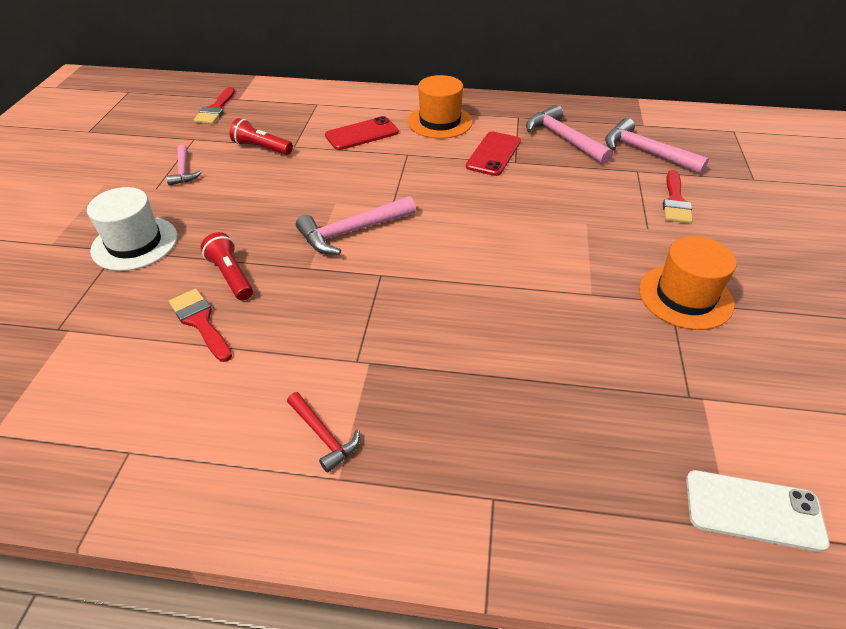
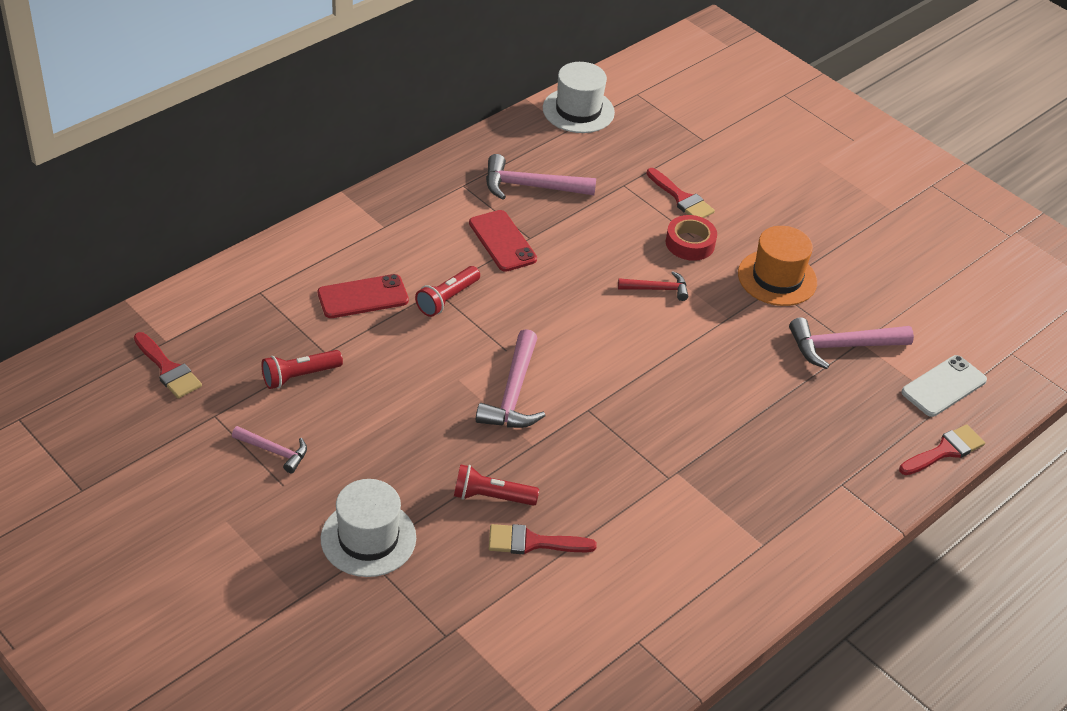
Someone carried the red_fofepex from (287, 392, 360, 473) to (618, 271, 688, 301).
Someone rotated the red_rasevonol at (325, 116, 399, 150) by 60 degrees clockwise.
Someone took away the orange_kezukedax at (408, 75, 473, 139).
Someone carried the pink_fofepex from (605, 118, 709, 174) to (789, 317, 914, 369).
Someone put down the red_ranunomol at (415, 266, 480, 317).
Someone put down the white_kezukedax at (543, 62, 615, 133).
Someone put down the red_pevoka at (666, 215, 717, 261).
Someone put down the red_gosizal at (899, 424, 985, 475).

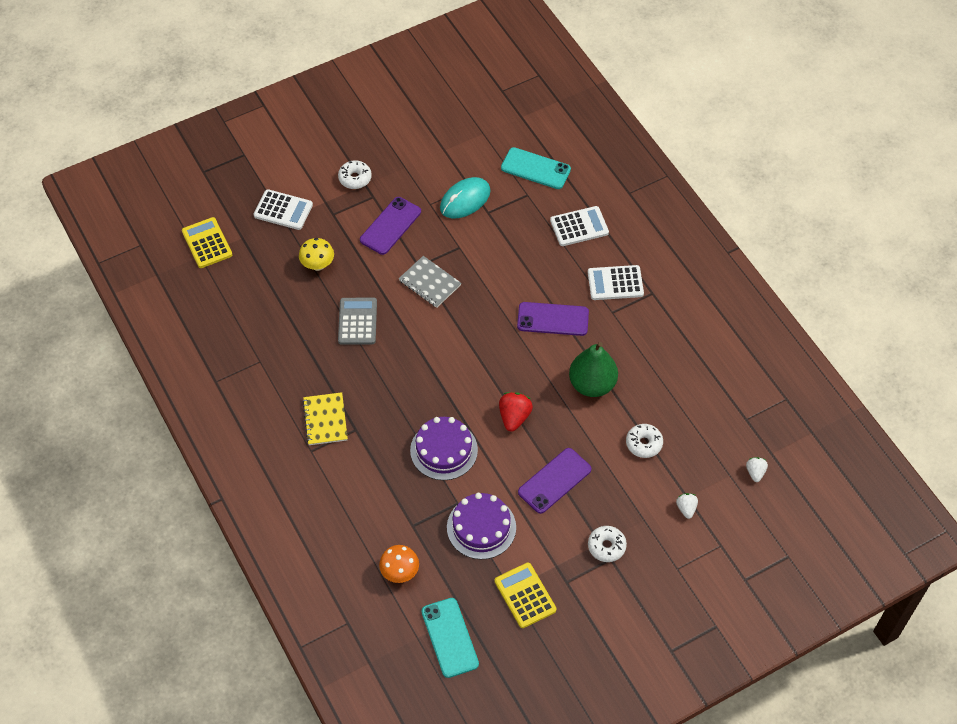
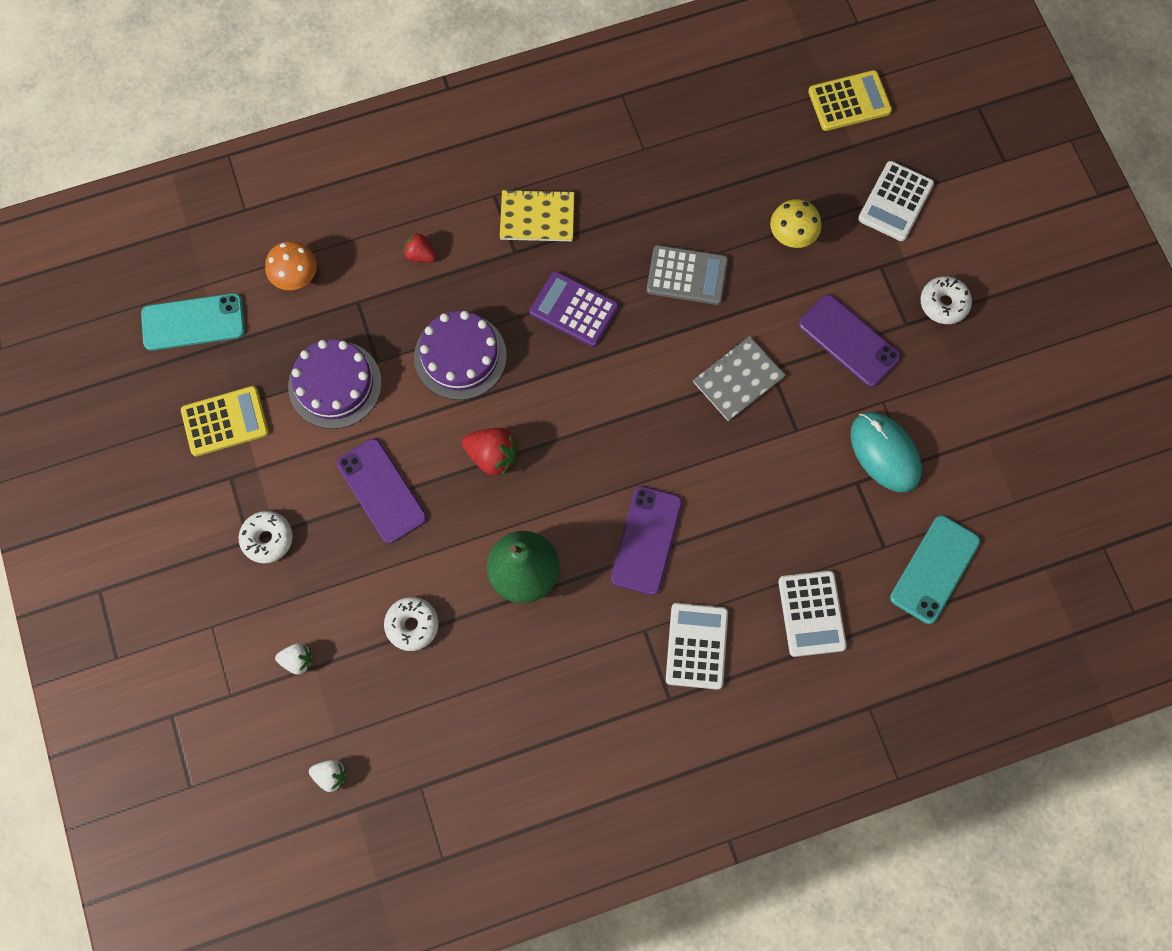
Someone put down the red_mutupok at (404, 233, 436, 262).
Someone put down the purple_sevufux at (530, 271, 619, 347).

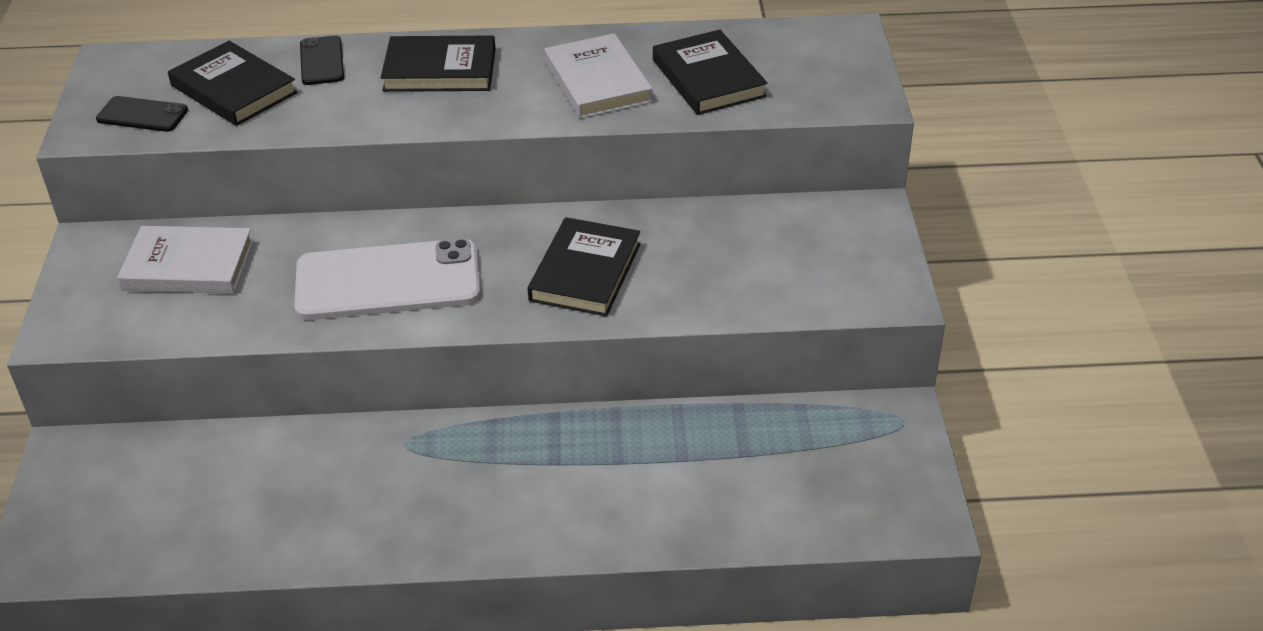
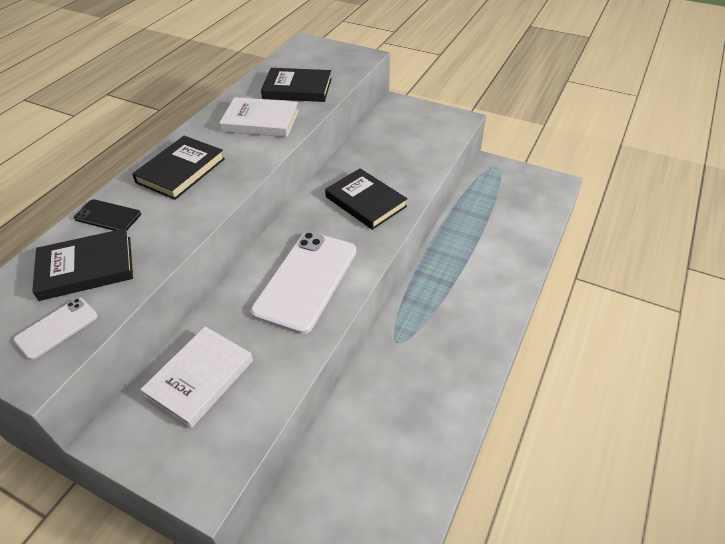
Someone repainted the black_rasevonol at (96, 96, 188, 132), which became the white_rasevonol at (14, 298, 98, 360).

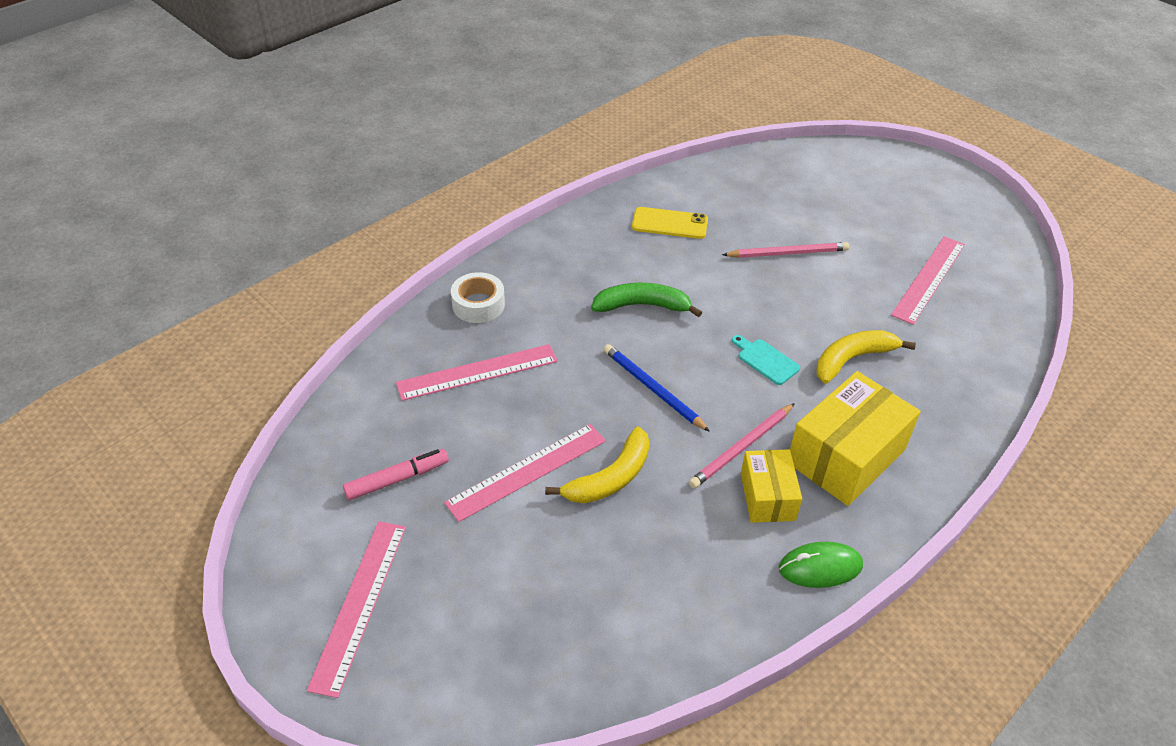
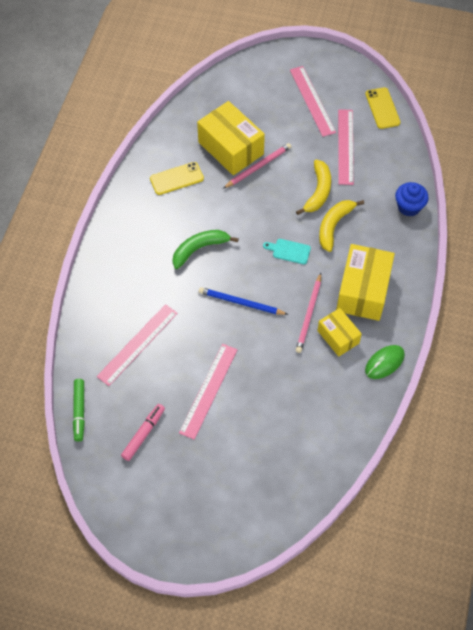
Someone carried the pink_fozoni from (307, 521, 406, 698) to (290, 66, 336, 137).
Someone took away the white_pevoka at (451, 272, 505, 323).
Someone carried the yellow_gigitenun from (545, 426, 650, 503) to (296, 160, 331, 215).
Someone put down the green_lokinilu at (73, 379, 85, 442).
Someone put down the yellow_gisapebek at (197, 101, 265, 175).
Someone put down the yellow_rasevonol at (365, 87, 400, 129).
Someone put down the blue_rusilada at (395, 182, 429, 217).

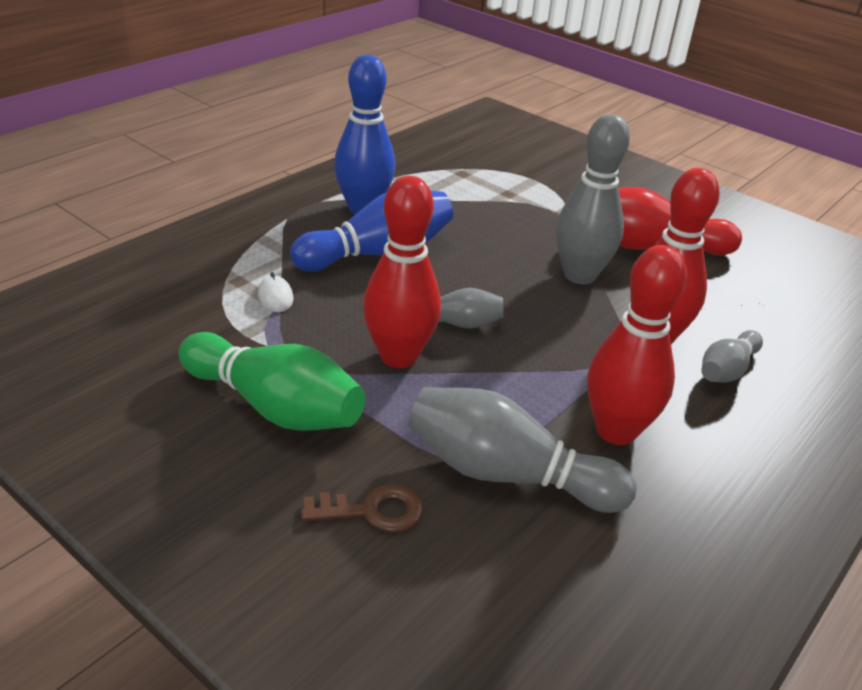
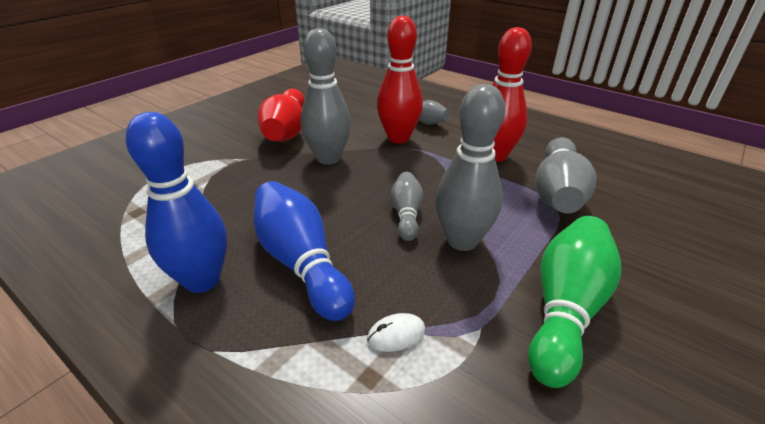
Someone took away the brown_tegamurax at (301, 484, 423, 532).
Someone repainted the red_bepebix at (363, 176, 441, 368), which became the grey_bepebix at (436, 84, 505, 251).

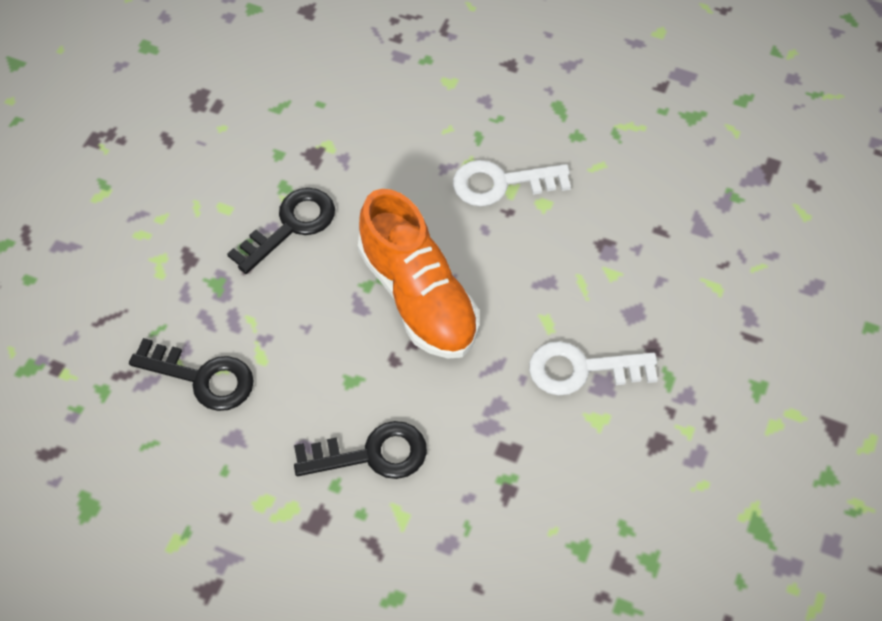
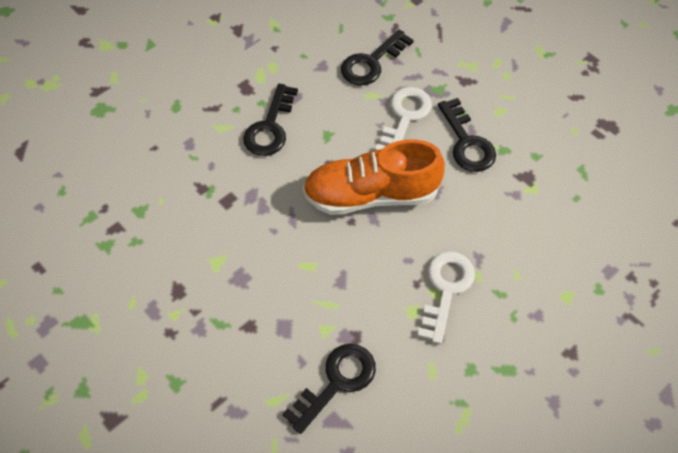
Someone carried the white_tegamurax from (529, 341, 658, 395) to (375, 87, 432, 150).
Someone put down the black_tegamurax at (282, 344, 376, 434).

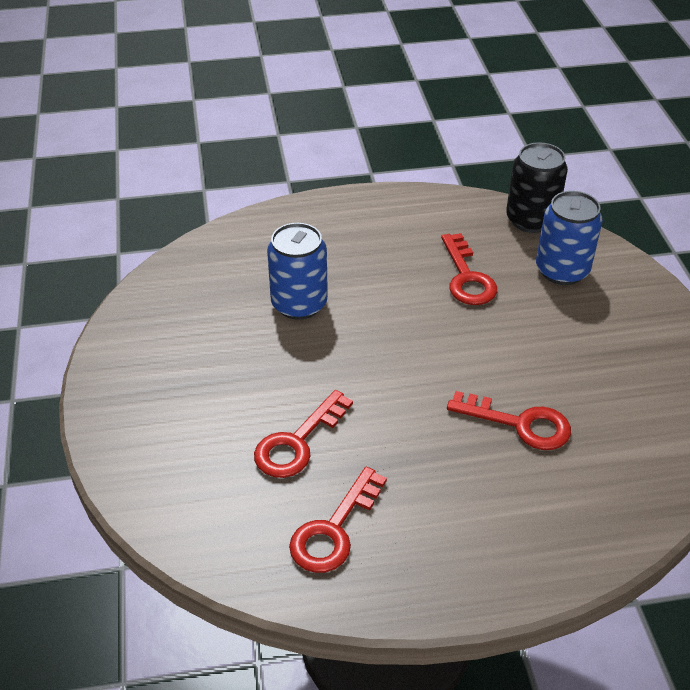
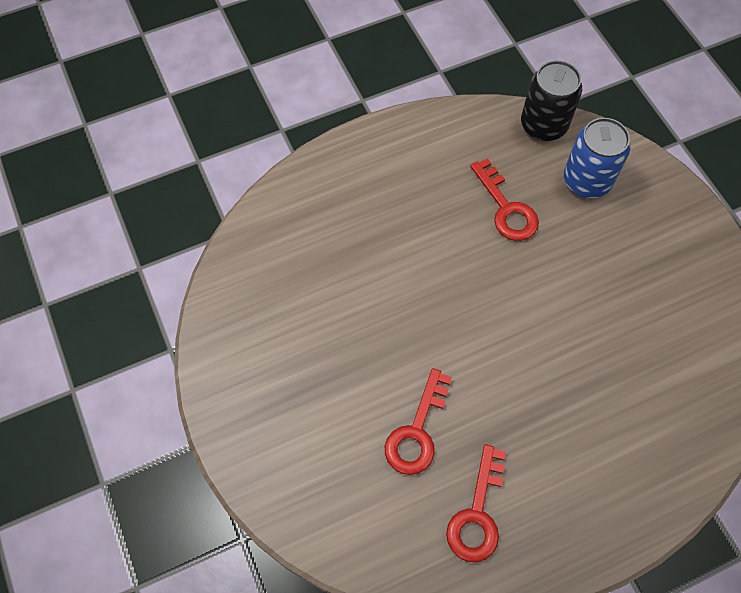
Someone took away the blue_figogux at (267, 223, 328, 320).
Someone took away the red_tegamurax at (447, 391, 571, 450).

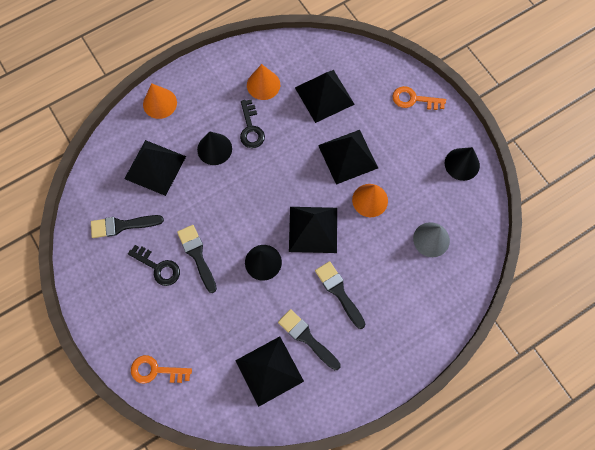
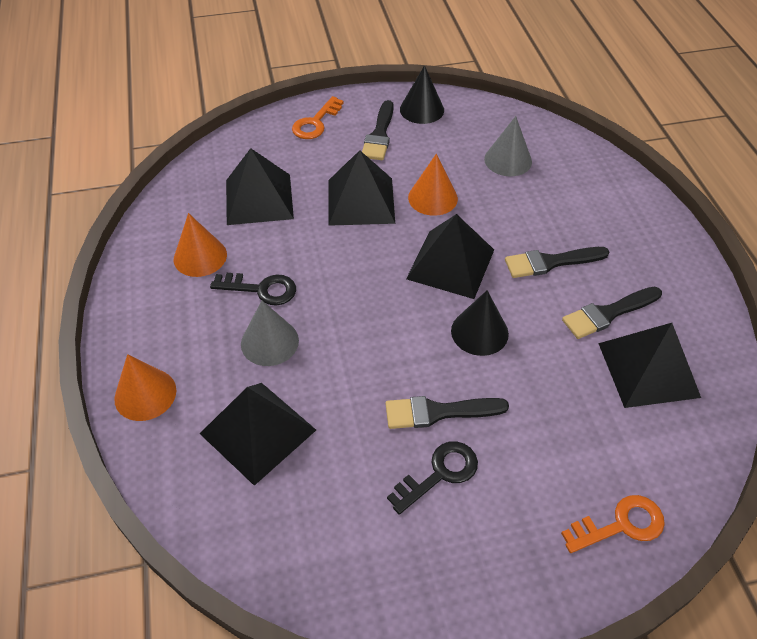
Someone carried the black_gosizal from (91, 215, 164, 238) to (362, 100, 394, 160).
Someone rotated the orange_tegamurax at (131, 355, 192, 383) by 135 degrees counterclockwise.
Someone repainted the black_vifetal at (197, 131, 232, 165), which became the grey_vifetal at (241, 301, 299, 366).

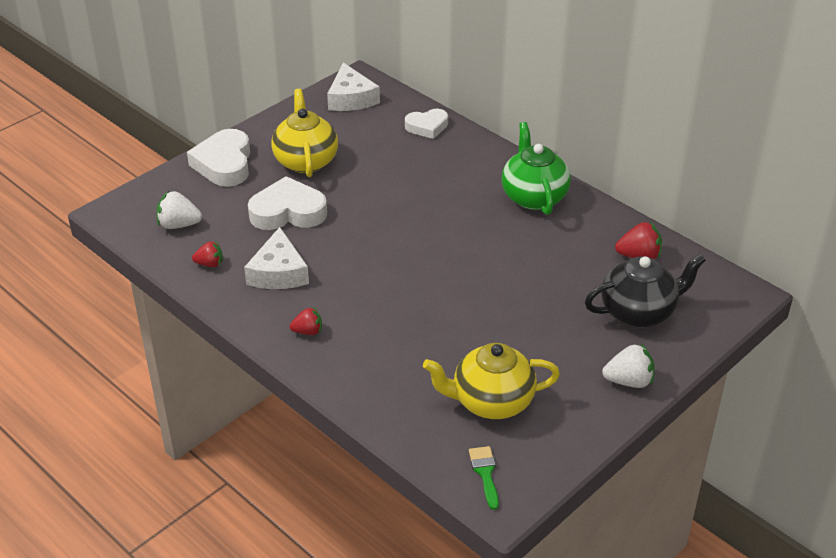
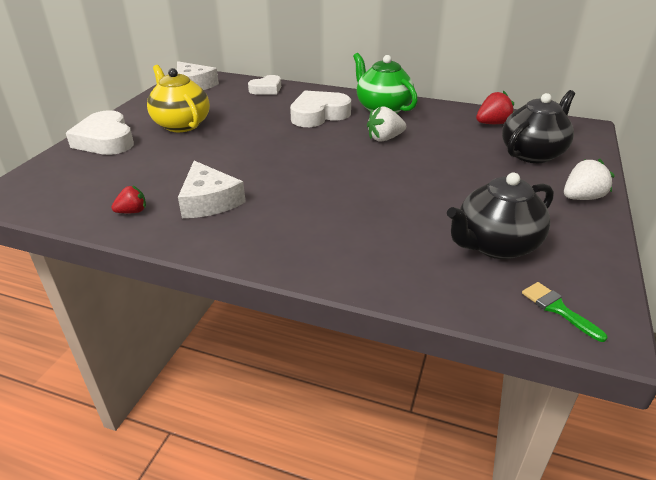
Someone carried the white_mutupok from (157, 191, 202, 229) to (367, 106, 406, 142).
Someone carried the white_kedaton from (248, 176, 327, 230) to (290, 91, 351, 127).
Someone took away the red_mutupok at (290, 307, 322, 335).
Someone repainted the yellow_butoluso at (423, 343, 560, 419), which became the black_butoluso at (447, 173, 554, 259).

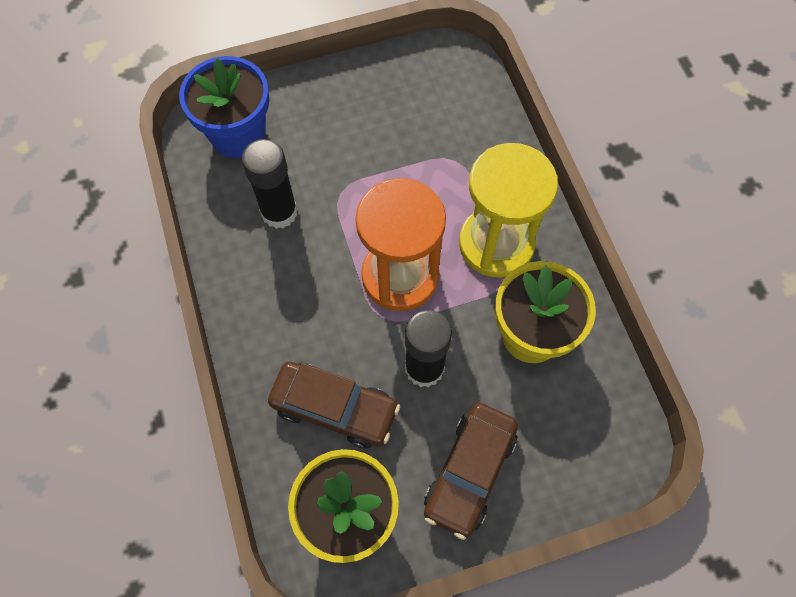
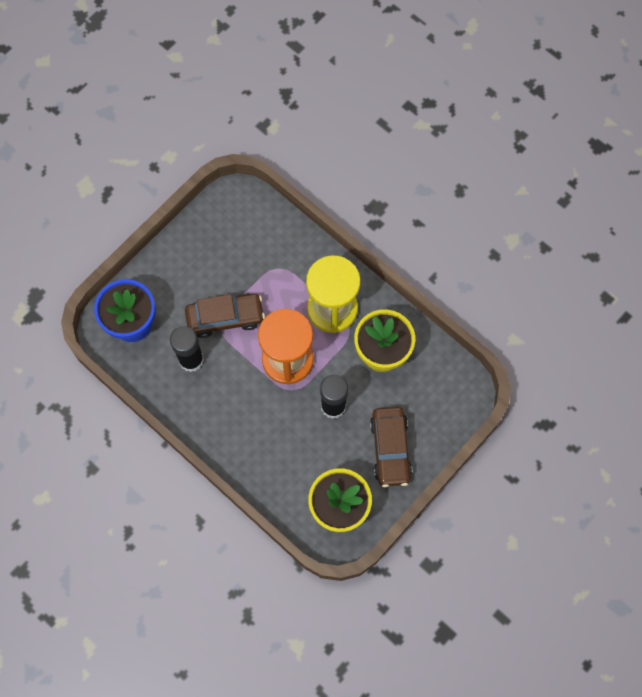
Someone carried the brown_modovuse from (268, 362, 400, 449) to (185, 294, 265, 338).

